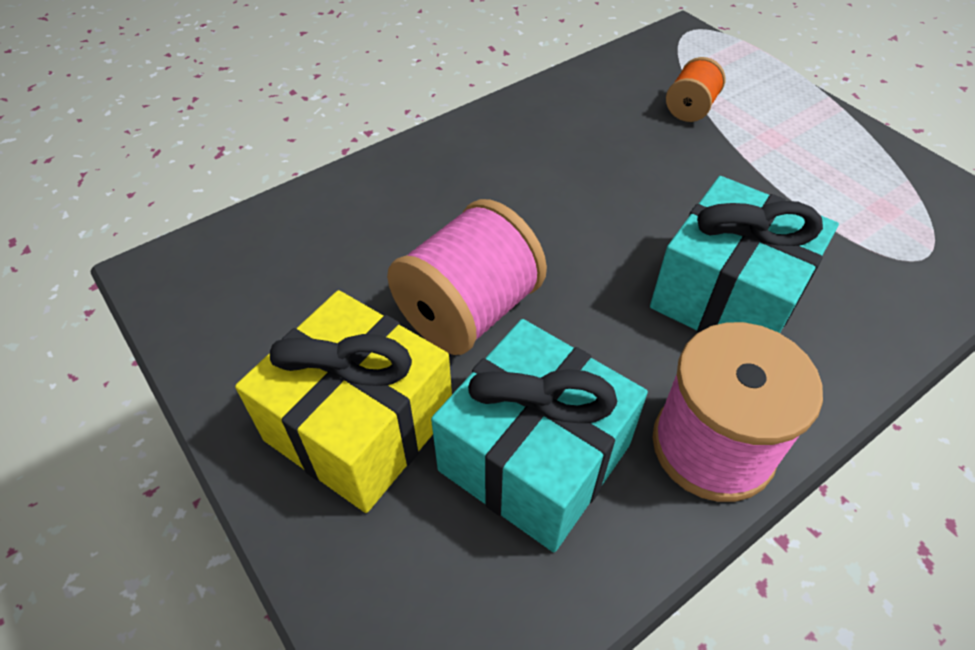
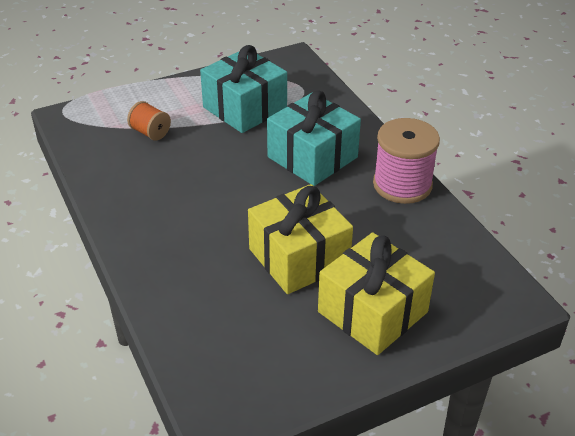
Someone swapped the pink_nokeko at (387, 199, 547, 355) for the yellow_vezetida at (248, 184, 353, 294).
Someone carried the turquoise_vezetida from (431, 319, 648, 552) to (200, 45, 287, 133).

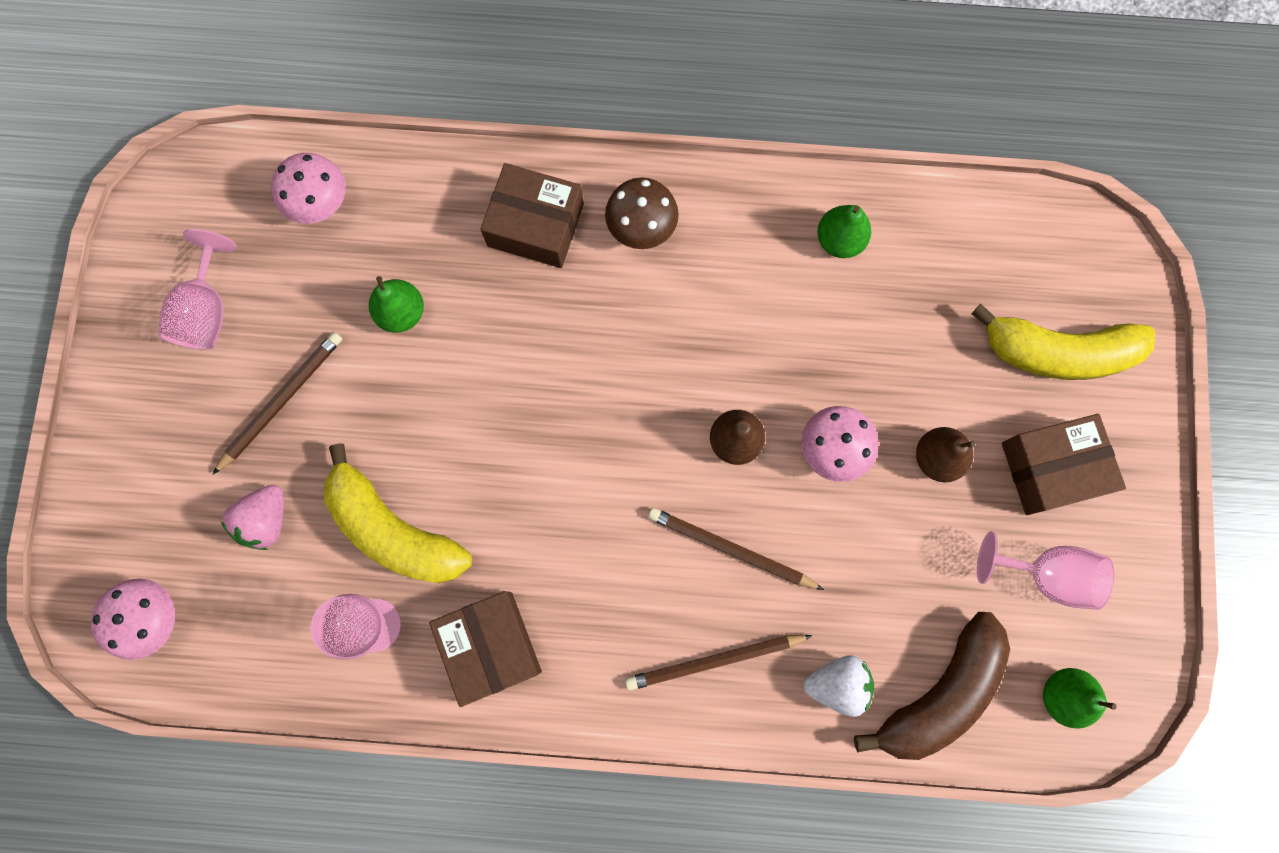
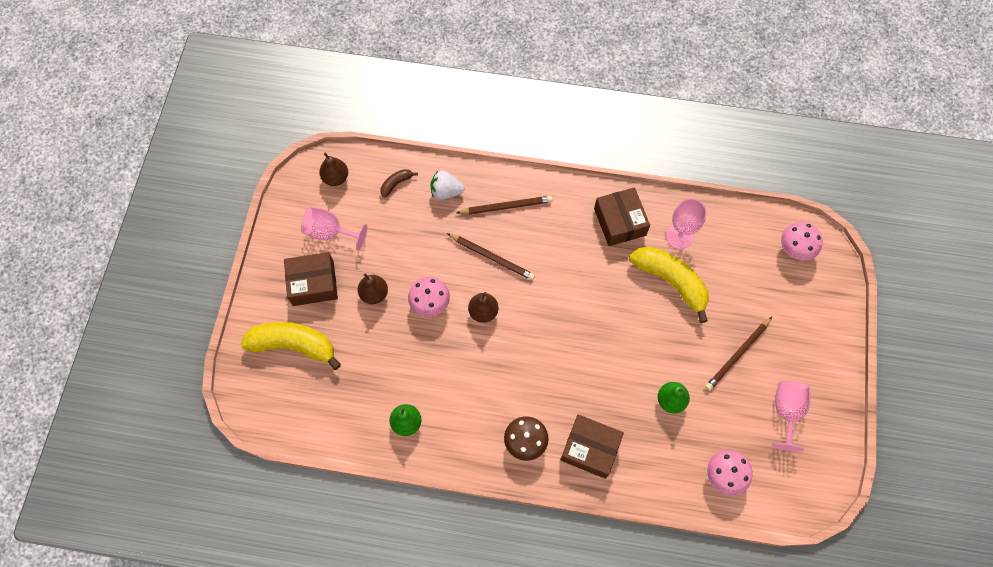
Someone took away the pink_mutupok at (221, 485, 284, 550).
Someone scaled the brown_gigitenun at (854, 612, 1010, 760) by 0.46.
Someone repainted the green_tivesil at (1043, 668, 1116, 729), which became the brown_tivesil at (319, 153, 348, 186).

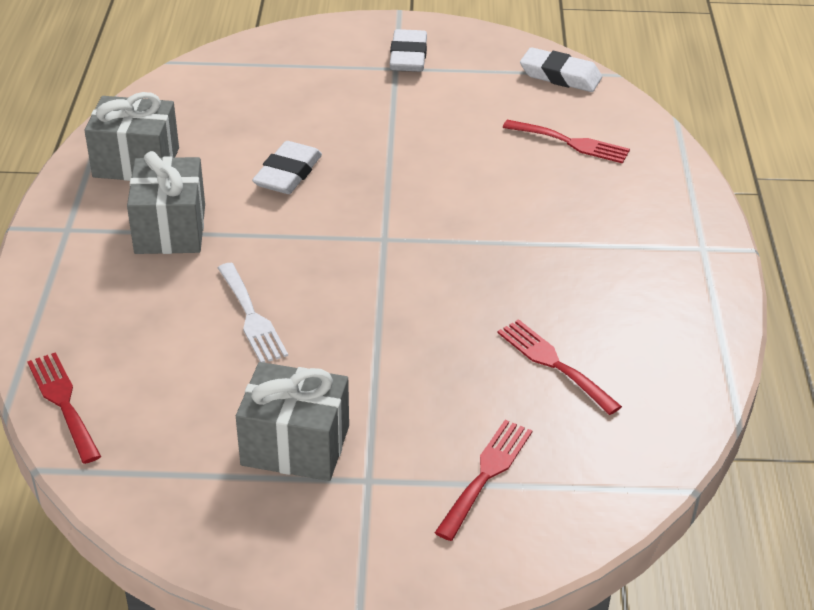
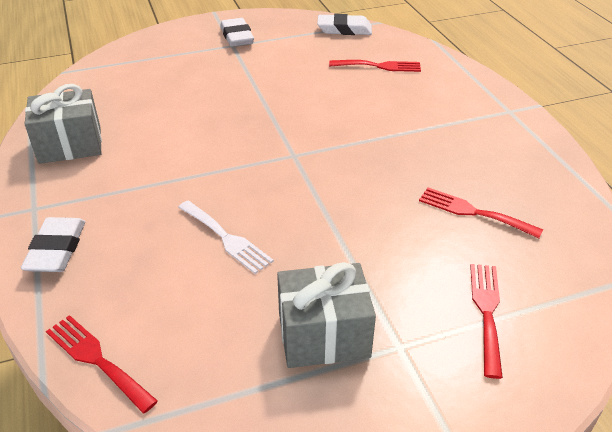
Someone took away the grey_vezetida at (127, 151, 205, 254).
Someone carried the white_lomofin from (252, 141, 322, 194) to (21, 217, 85, 272).

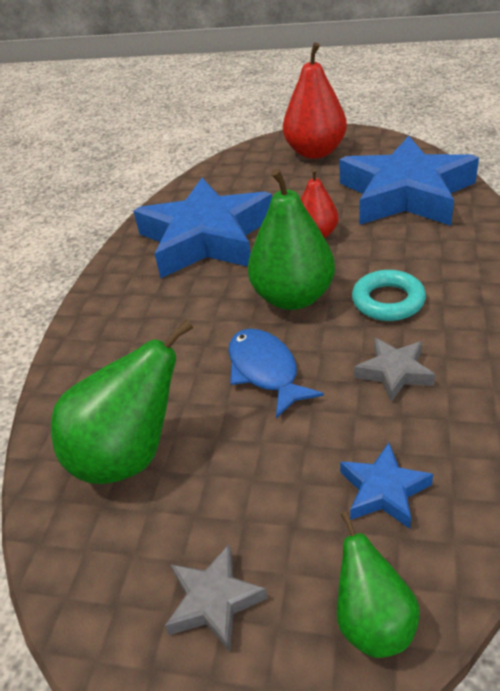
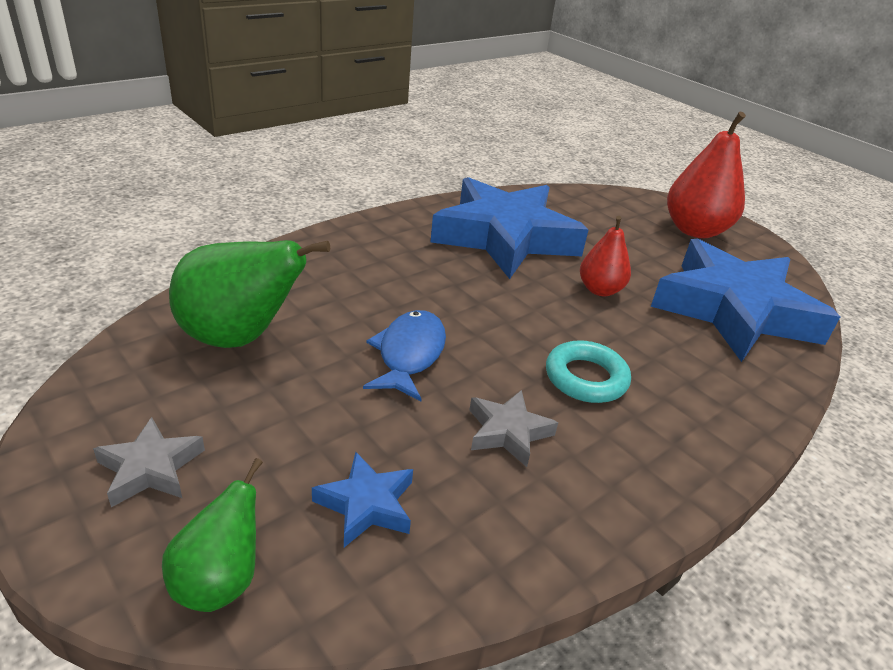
Someone took away the green_tivesil at (248, 168, 335, 310).

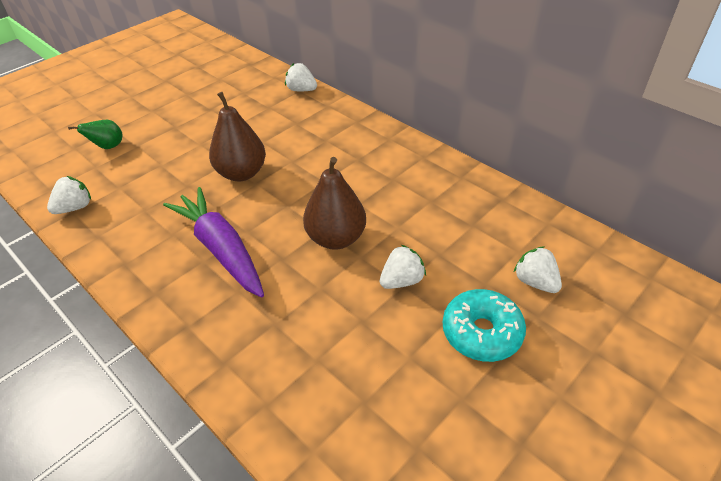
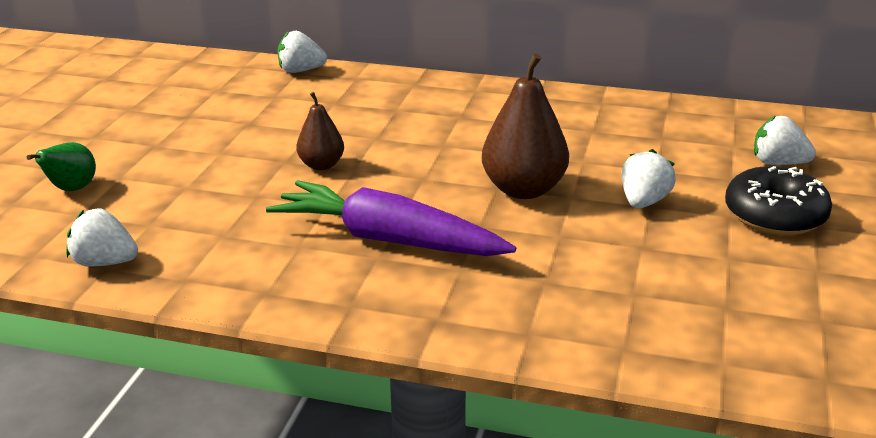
Someone rotated the white_mutupok at (47, 176, 91, 214) by 90 degrees counterclockwise.
Someone scaled the brown_tivesil at (209, 92, 266, 181) by 0.57.
Someone repainted the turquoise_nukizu at (443, 289, 526, 362), which became the black_nukizu at (725, 166, 832, 236).

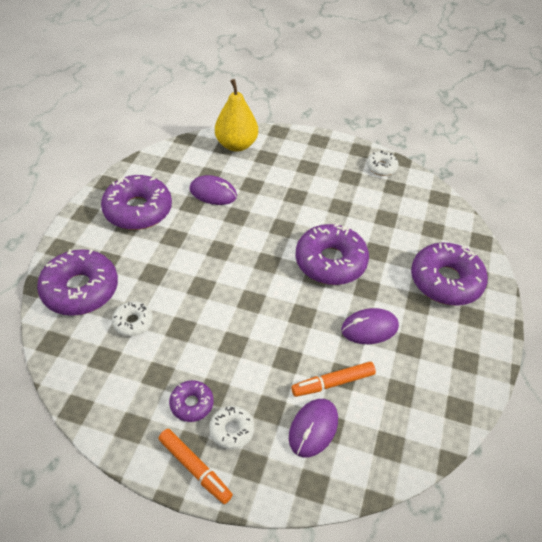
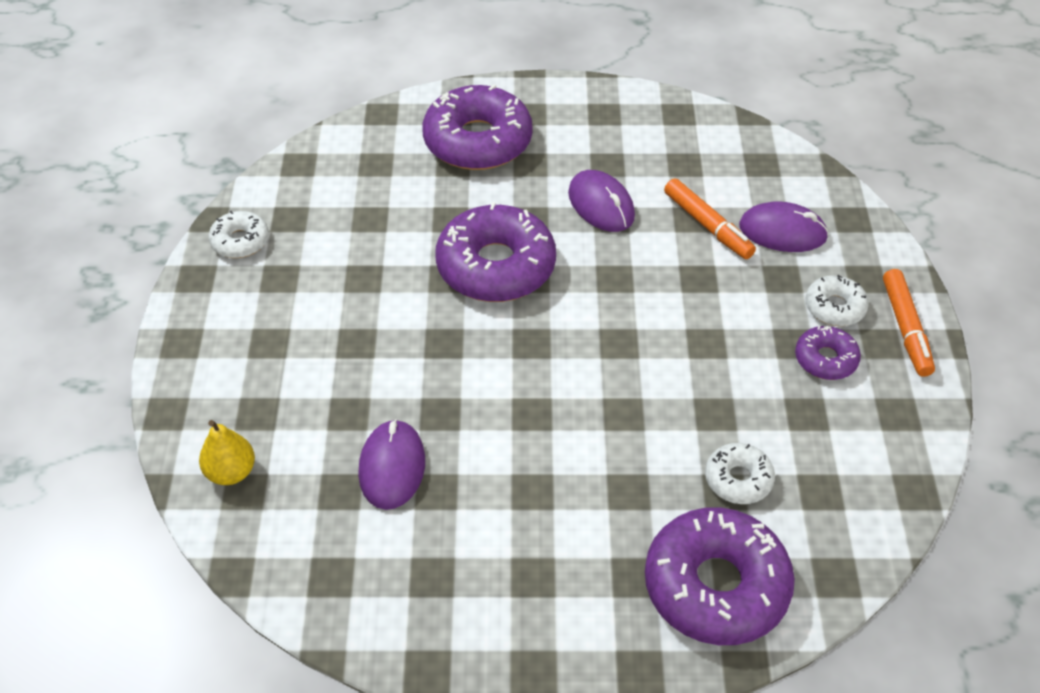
Someone took away the purple_nukizu at (101, 175, 172, 230).
Someone rotated the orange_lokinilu at (158, 429, 233, 504) by 150 degrees clockwise.
Someone scaled the yellow_tivesil at (215, 79, 258, 152) by 0.56.

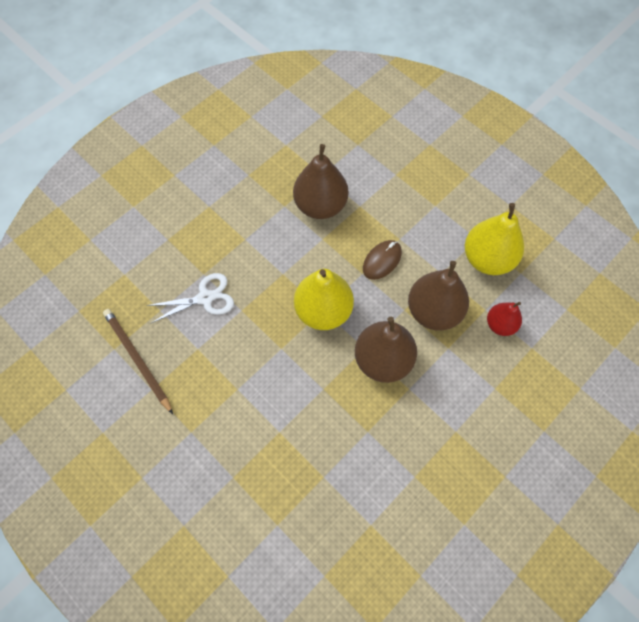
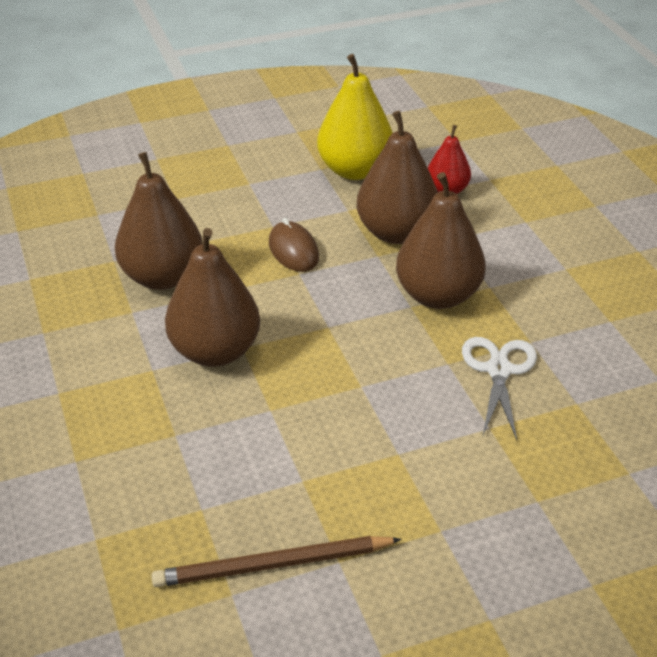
Someone carried the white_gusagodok from (146, 273, 234, 323) to (462, 337, 537, 440).
Someone took away the yellow_tivesil at (294, 269, 354, 330).
Someone put down the brown_tivesil at (165, 228, 260, 367).

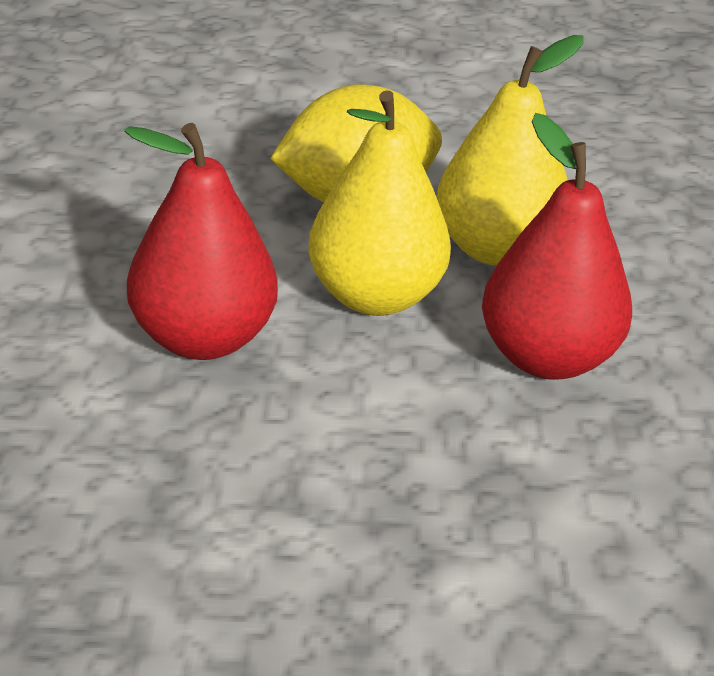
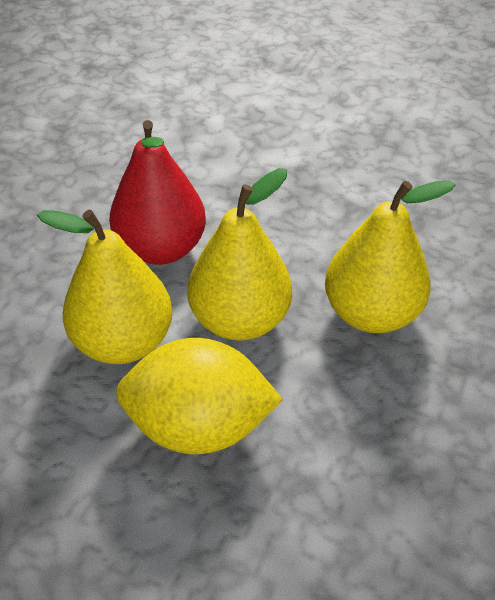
Someone repainted the red_tivesil at (124, 123, 278, 360), which became the yellow_tivesil at (325, 180, 456, 333).

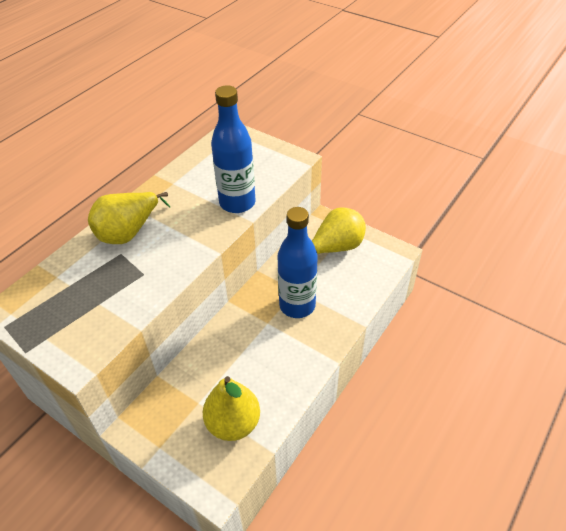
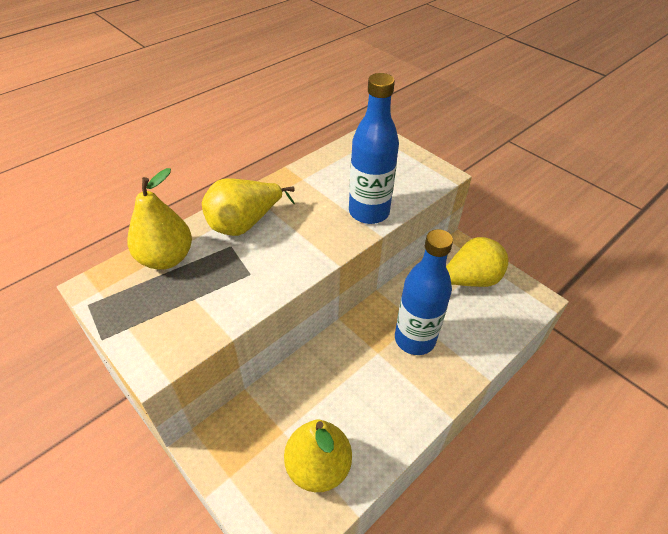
Someone put down the yellow_tivesil at (127, 168, 192, 270).

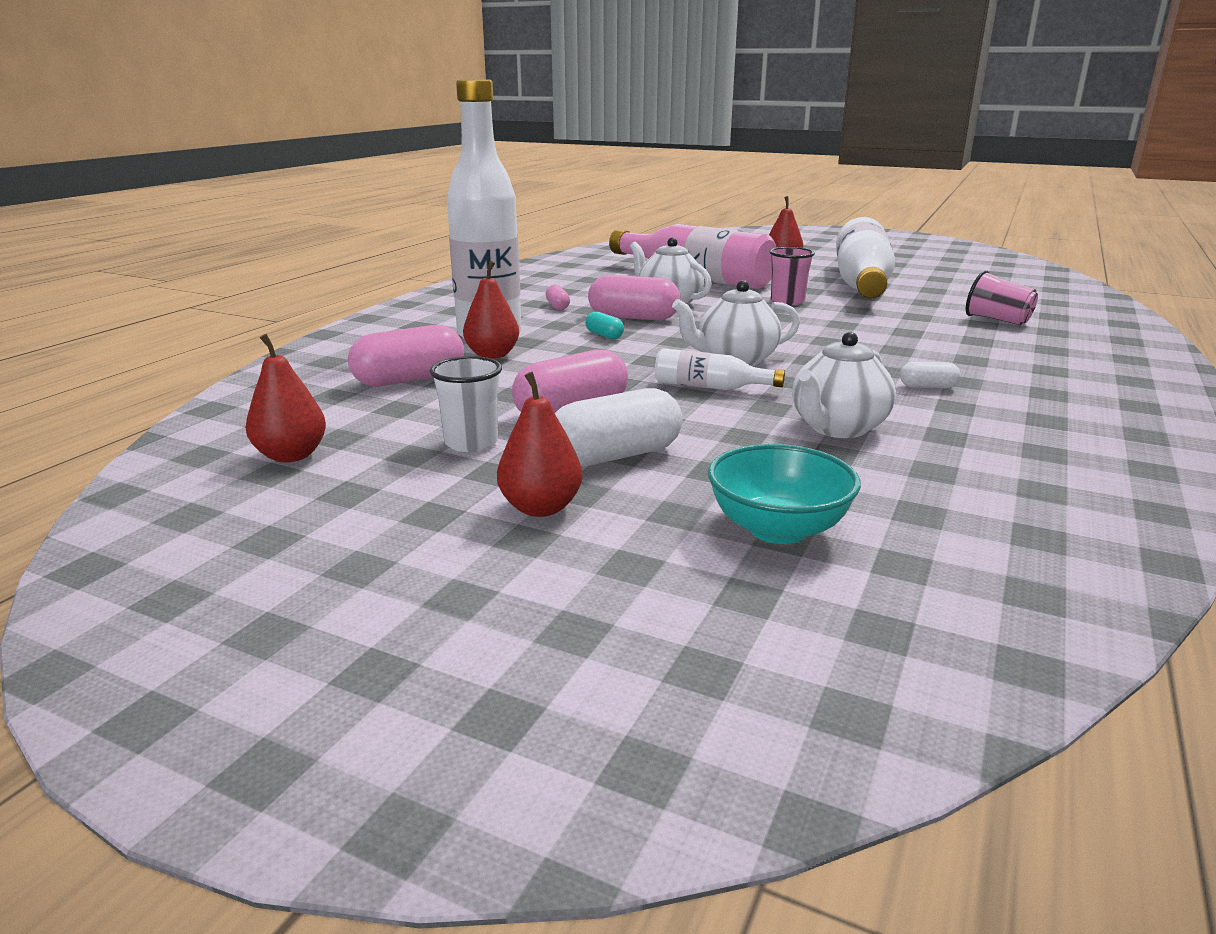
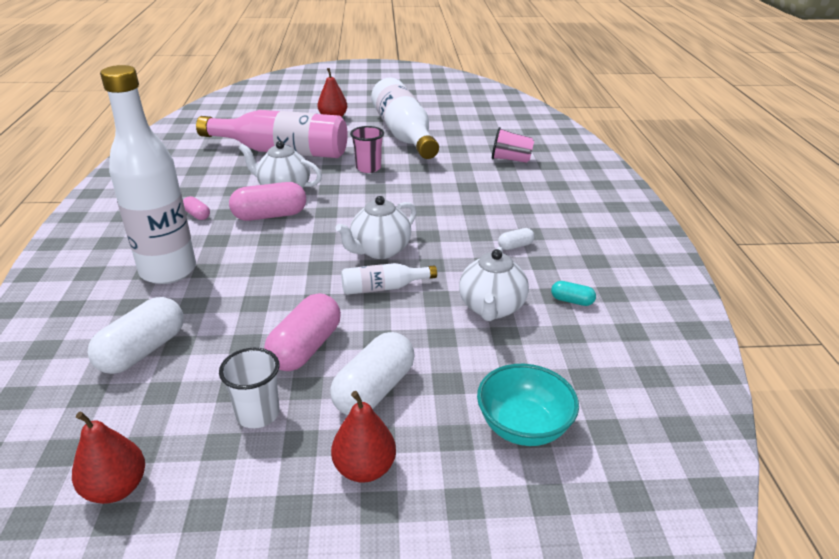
Someone repainted the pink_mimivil at (348, 325, 464, 387), which became the white_mimivil at (88, 297, 184, 374).
Someone took away the red_tivesil at (463, 261, 519, 359).
Someone carried the turquoise_mimivil from (585, 312, 624, 339) to (551, 281, 596, 306).

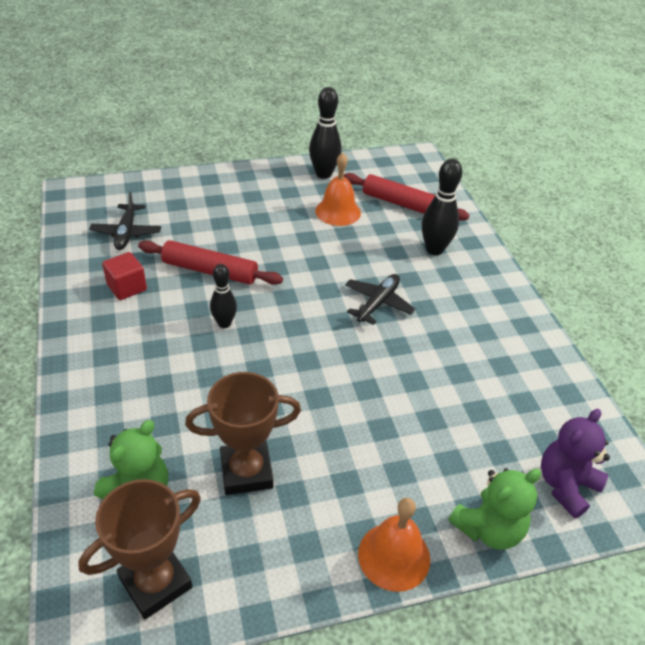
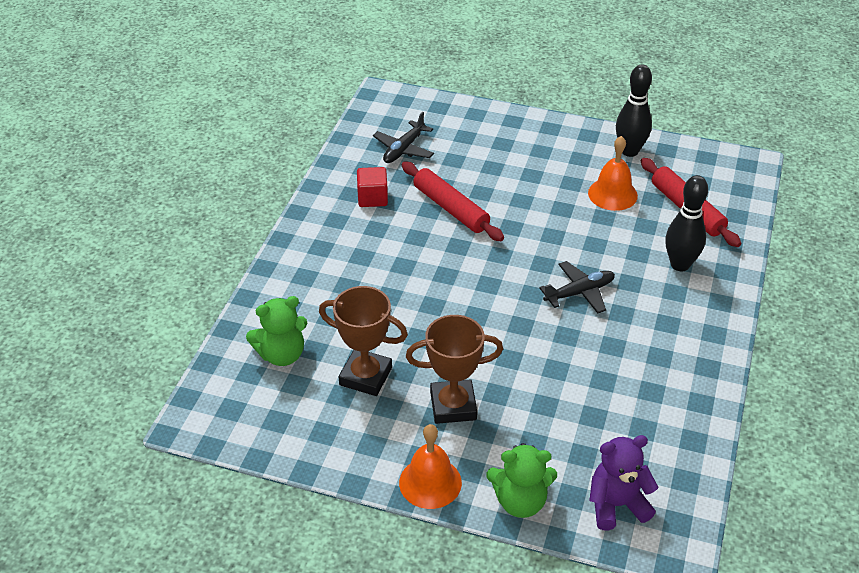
Someone carried the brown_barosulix from (78, 479, 201, 619) to (406, 315, 503, 424).
Someone took away the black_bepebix at (210, 264, 237, 328).

